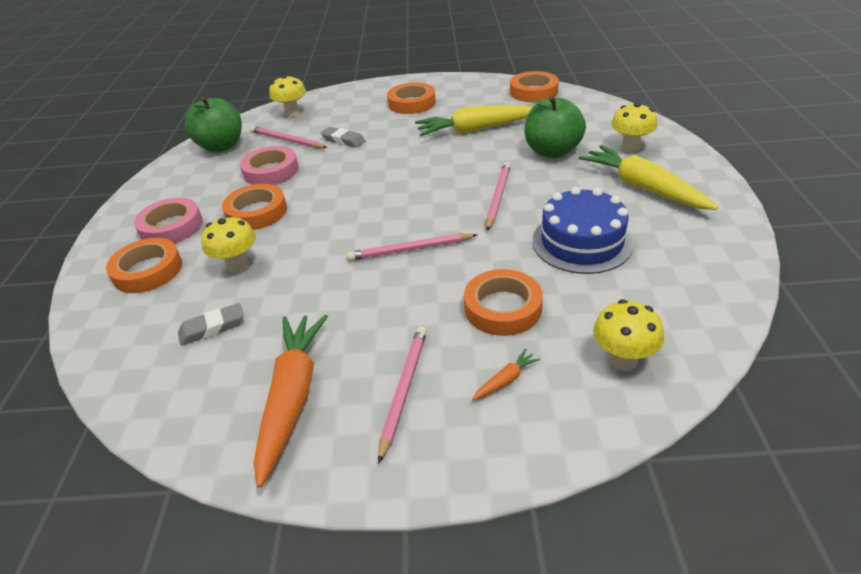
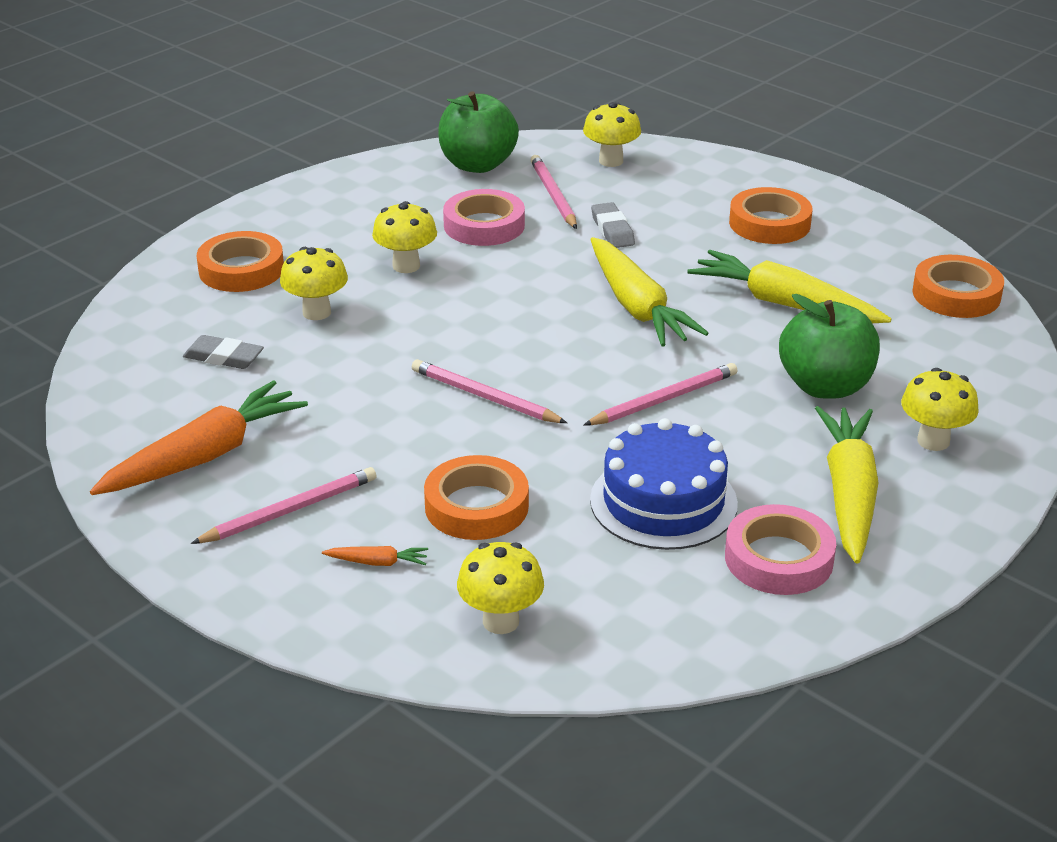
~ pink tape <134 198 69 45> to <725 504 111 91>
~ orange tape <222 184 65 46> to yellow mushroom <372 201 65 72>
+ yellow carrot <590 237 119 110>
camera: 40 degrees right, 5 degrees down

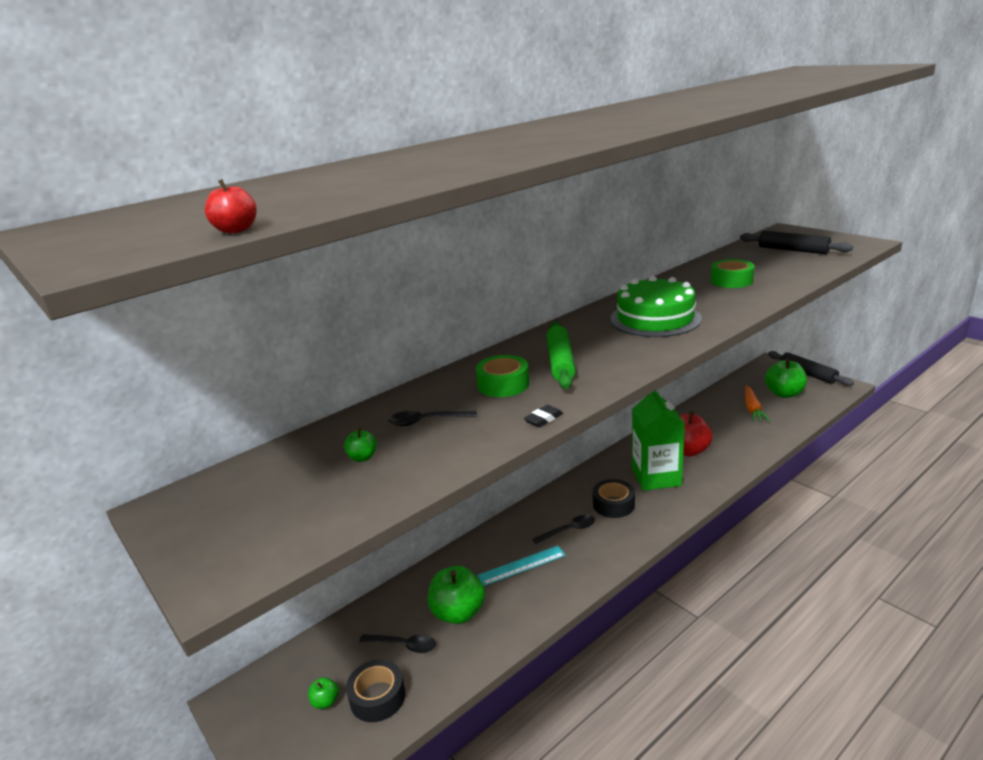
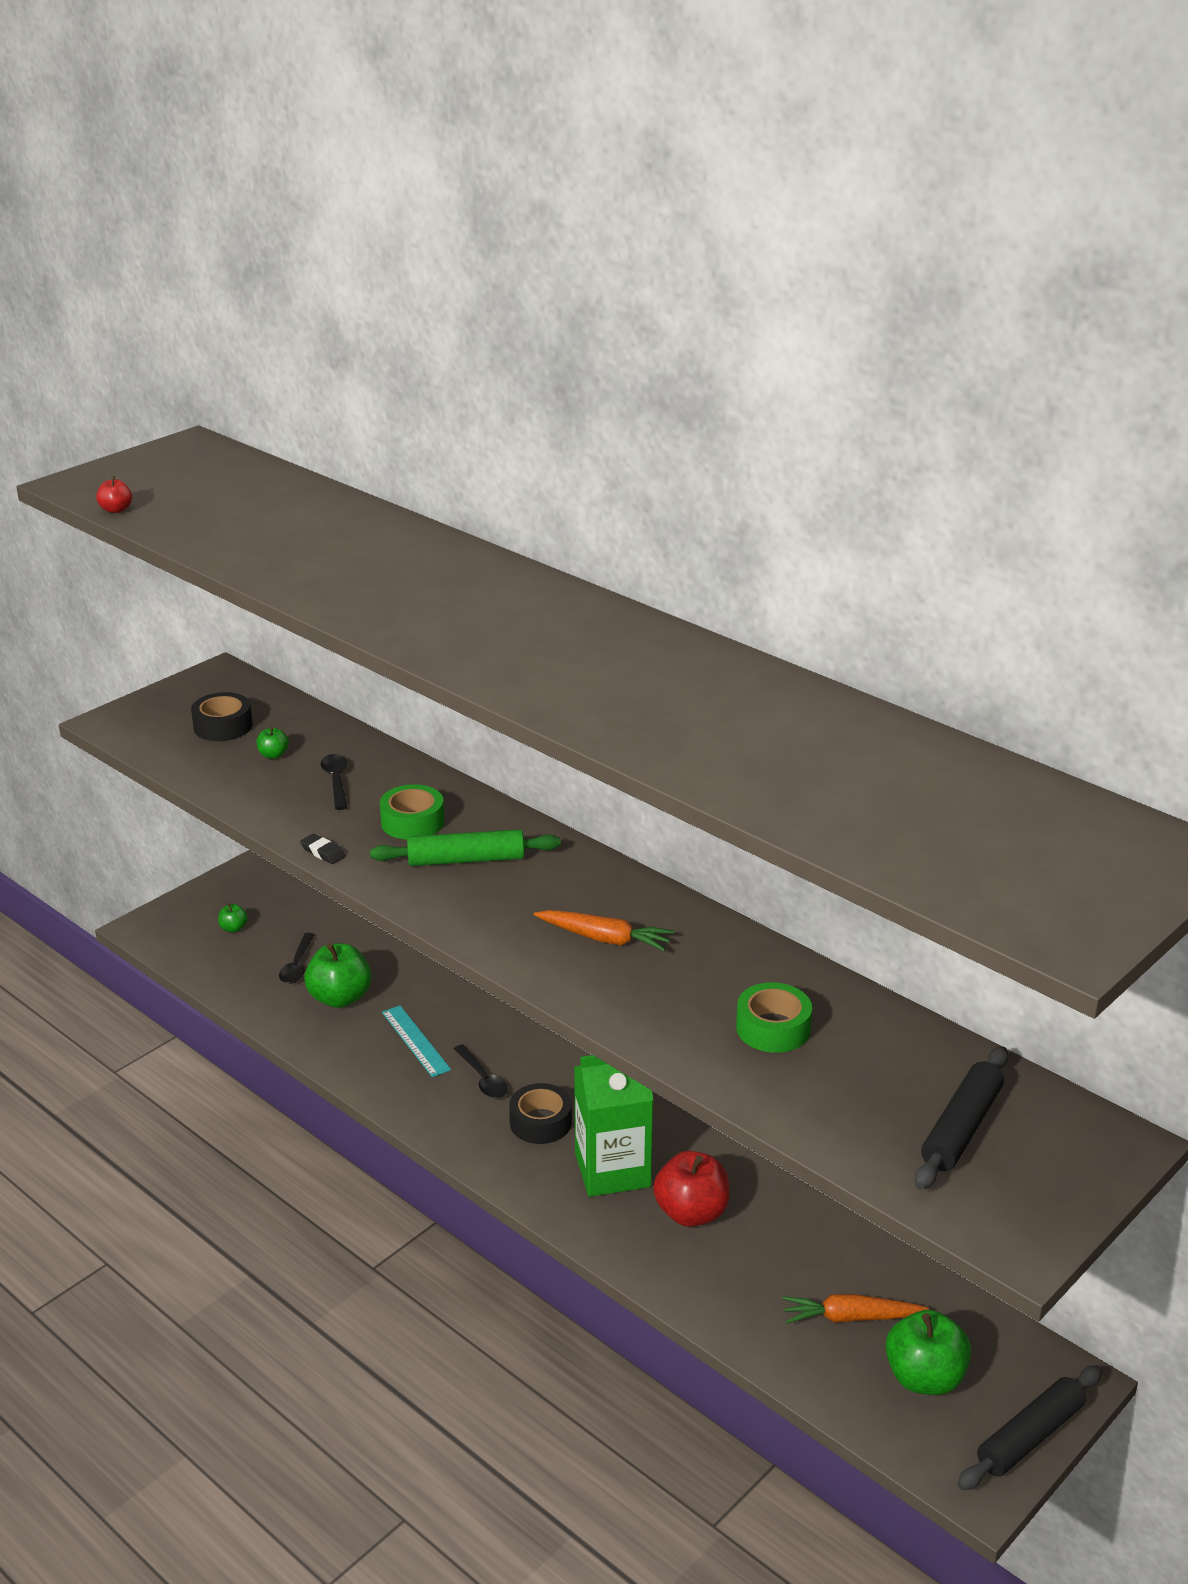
~ black tape <346 660 59 62> to <191 692 62 49>
~ green cake <610 276 92 61> to orange carrot <534 910 140 41>
camera: 80 degrees right, 5 degrees up

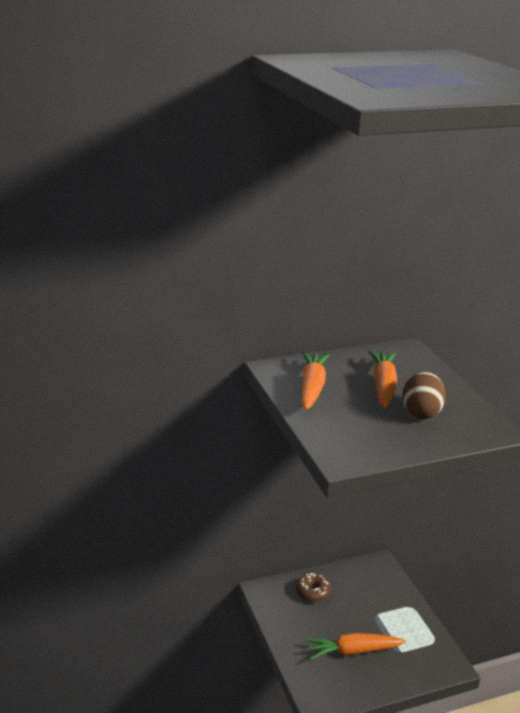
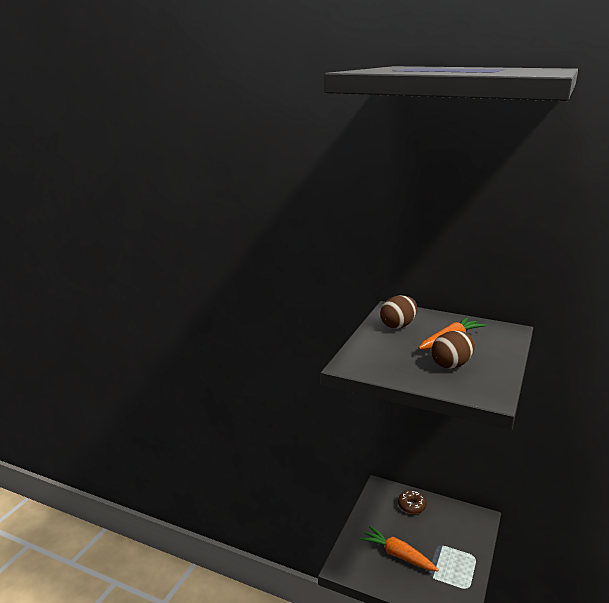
~ orange carrot <302 351 28 59> to brown egg <380 295 37 34>
camera: 45 degrees right, 5 degrees down

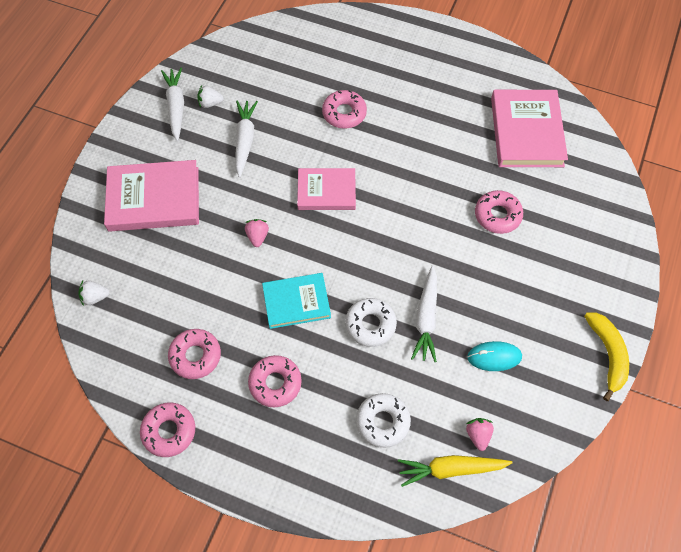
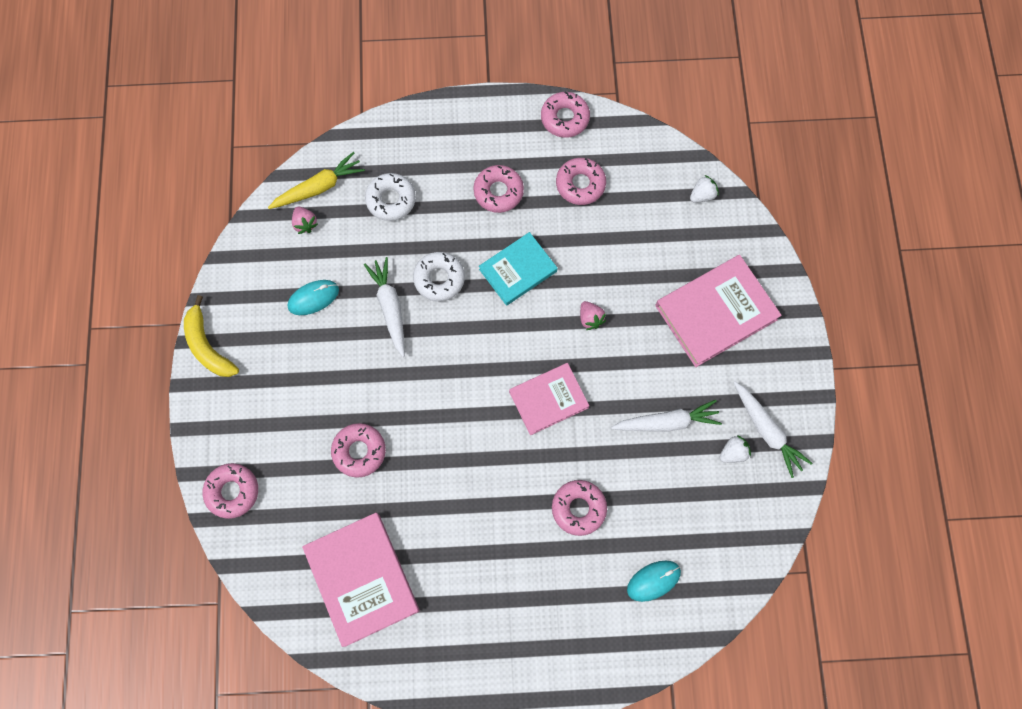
~ white carrot <235 101 23 77> = <611 400 111 32> 75 degrees counterclockwise
+ pink donut <203 463 55 56>
+ turquoise mouse <627 561 54 41>
camera: 155 degrees right, 10 degrees up

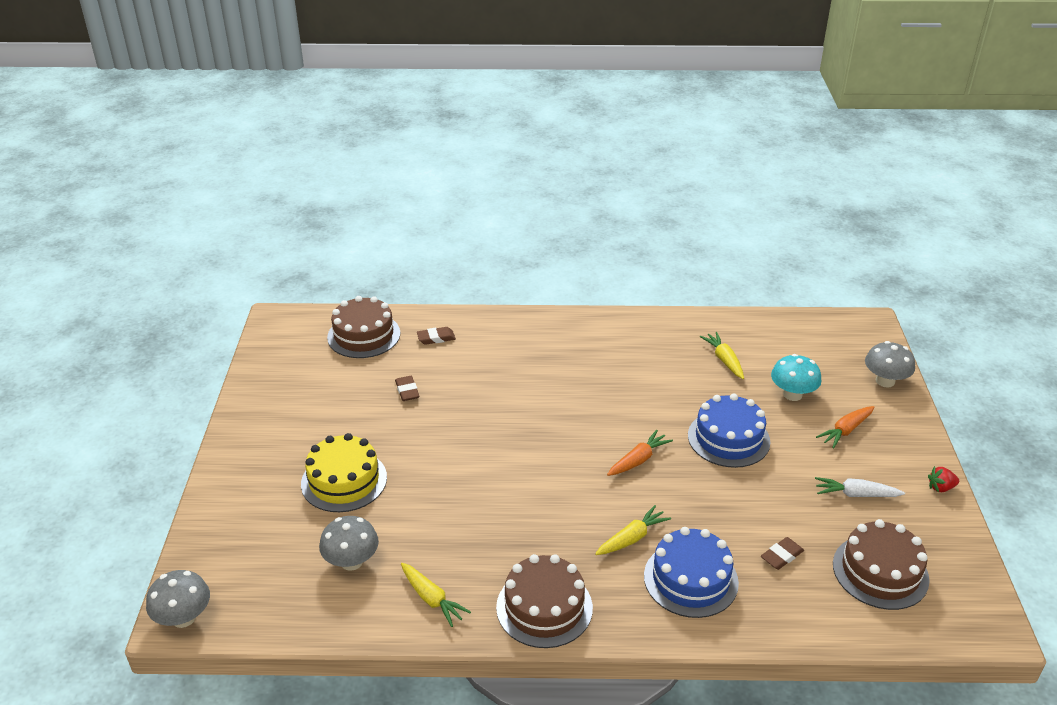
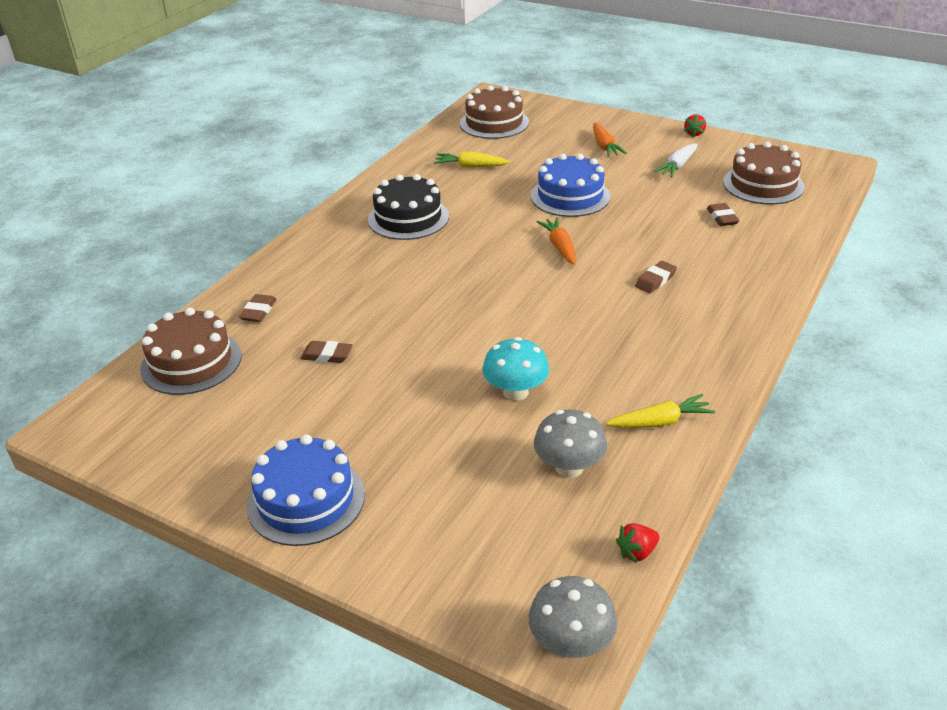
- yellow cake <301 433 86 79>
~ brown cake <496 554 97 94> to <460 85 69 54>
~ yellow carrot <595 505 76 50> to brown eraser <635 261 42 32>
~ blue cake <644 527 95 91> to <246 434 119 112>
~ turquoise mushroom <771 354 50 47> to <482 337 67 64>
- grey mushroom <865 341 50 46>
+ black cake <368 174 81 66>
+ red strawberry <616 523 44 40>
camera: 60 degrees left, 0 degrees up

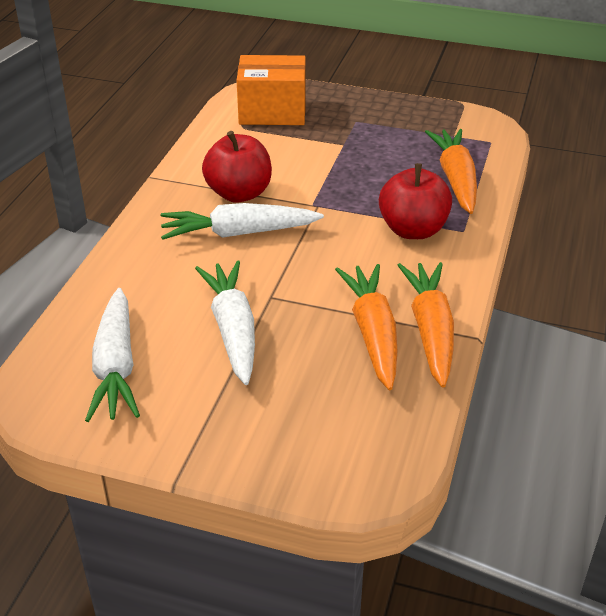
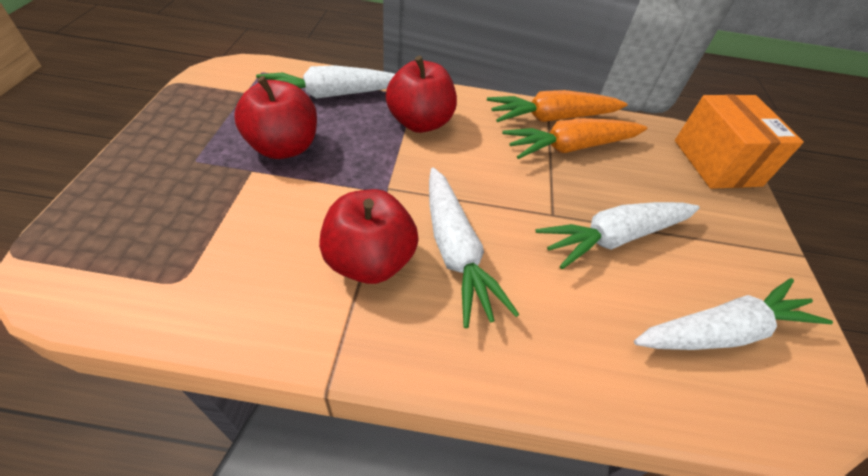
~ orange box <237 55 69 70> to <675 94 129 95>
~ orange carrot <425 129 52 85> to white carrot <256 65 139 34>
+ red apple <234 76 83 83>
camera: 105 degrees left, 10 degrees up

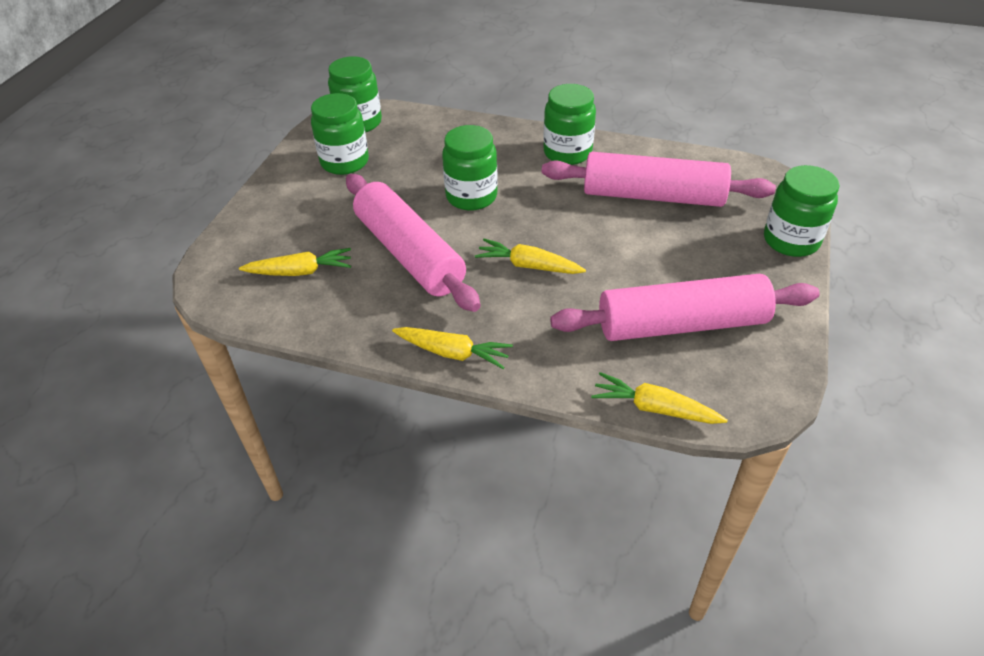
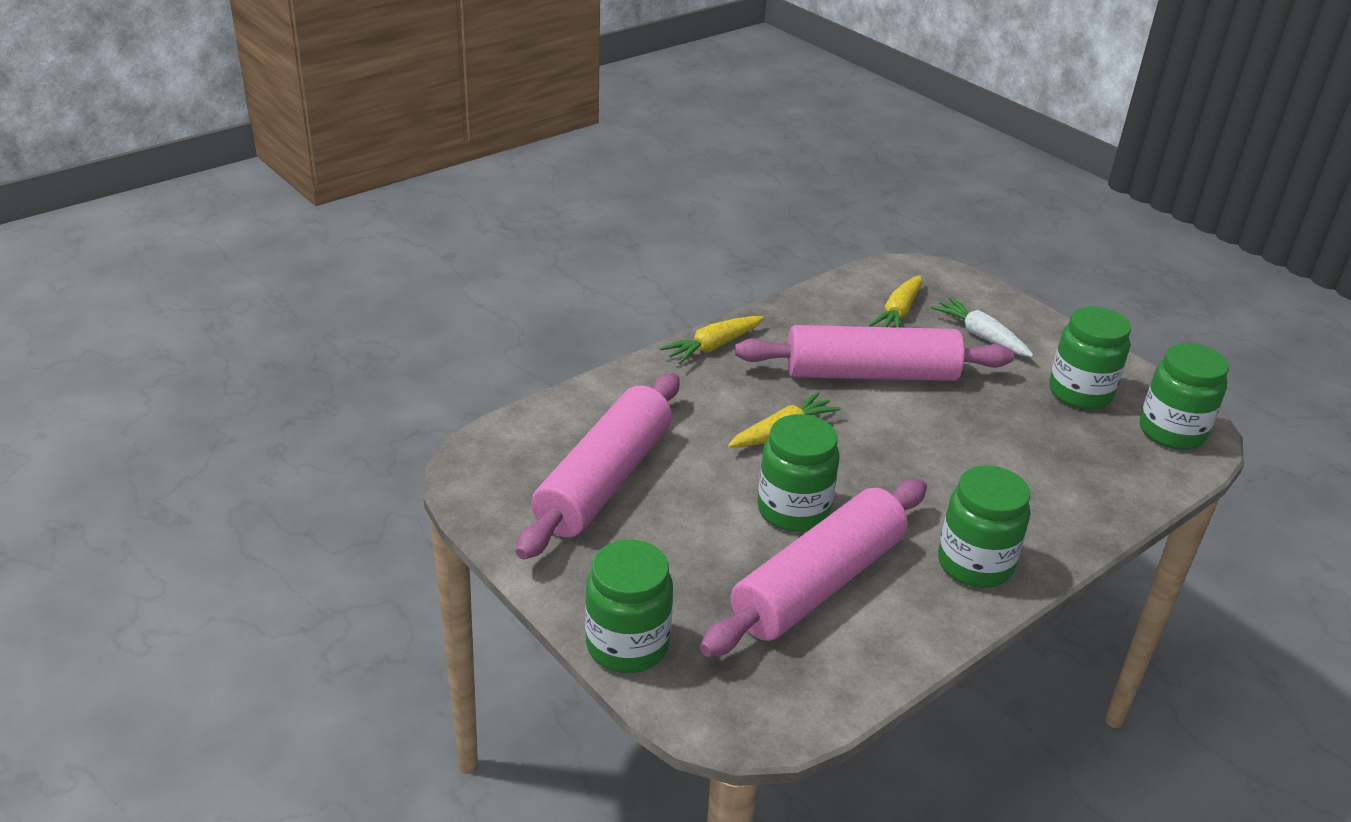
~ green jar <442 125 56 85> to <757 414 83 118>
- yellow carrot <591 372 137 52>
+ white carrot <931 297 103 60>
camera: 120 degrees right, 10 degrees down

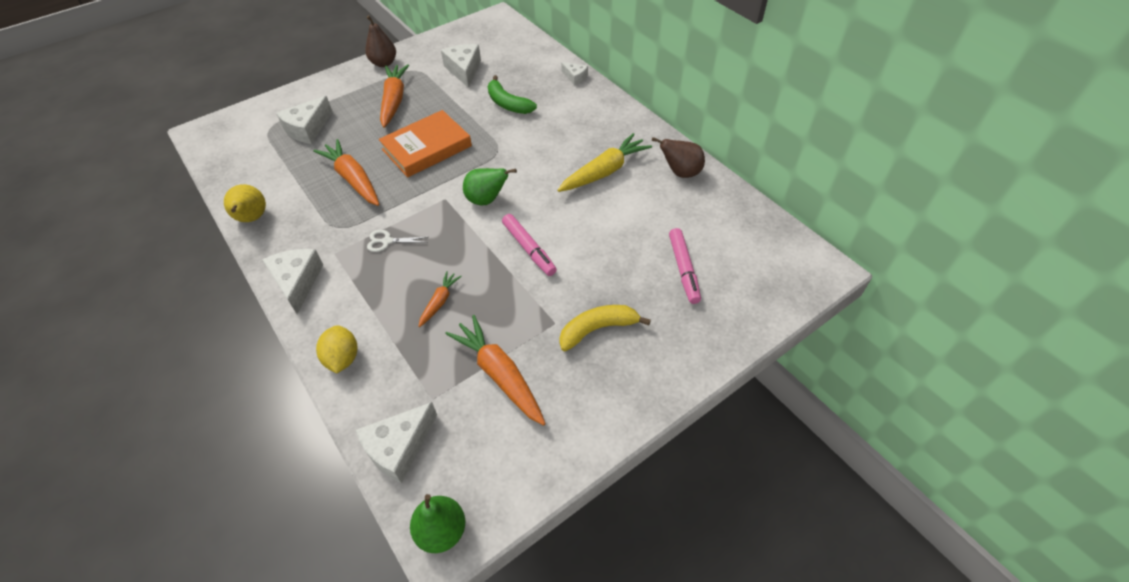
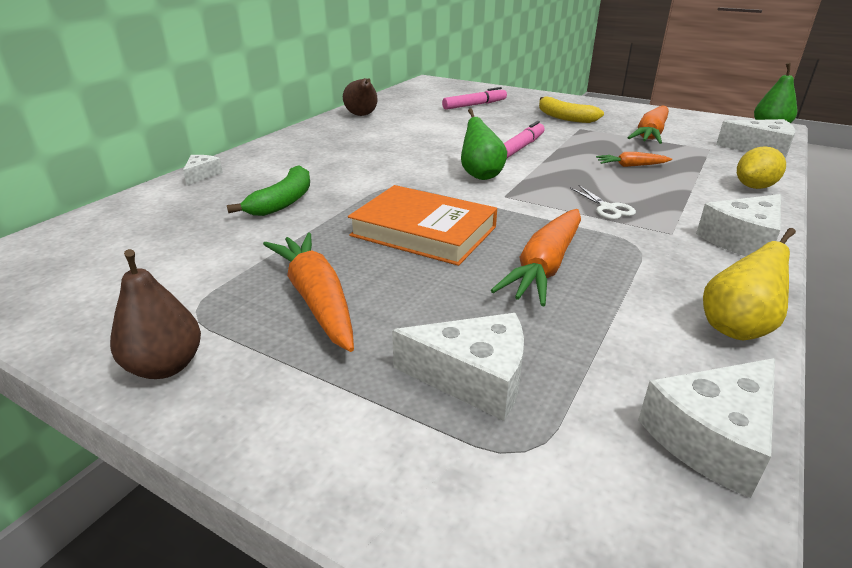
~ orange carrot <380 64 29 64> = <263 232 91 120> 90 degrees clockwise
~ white cheese <441 44 40 44> to <638 358 137 140>
- yellow carrot <558 133 94 59>
camera: 115 degrees left, 20 degrees down

